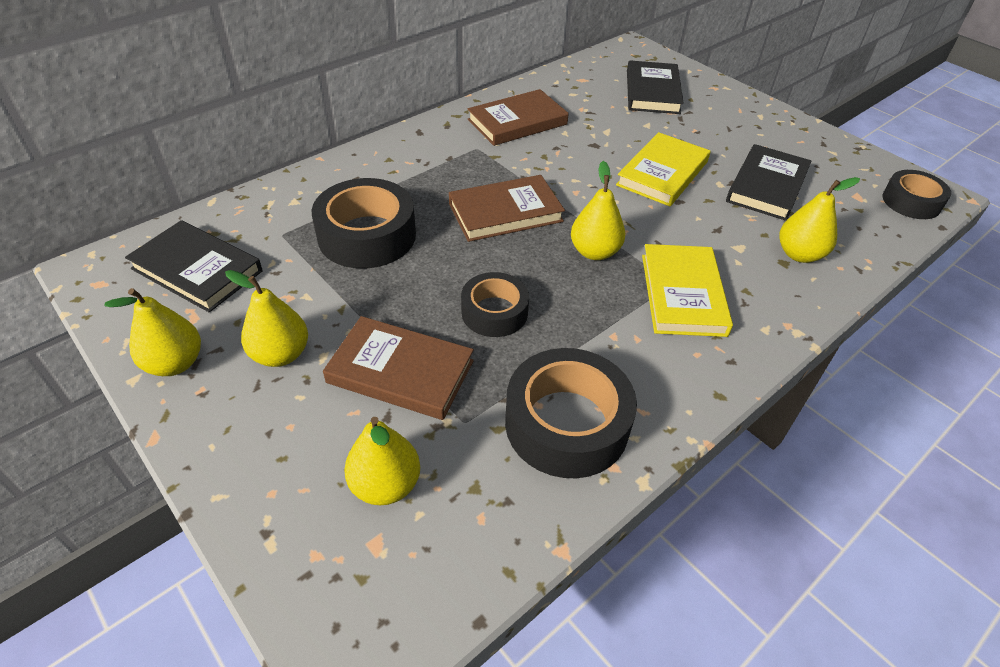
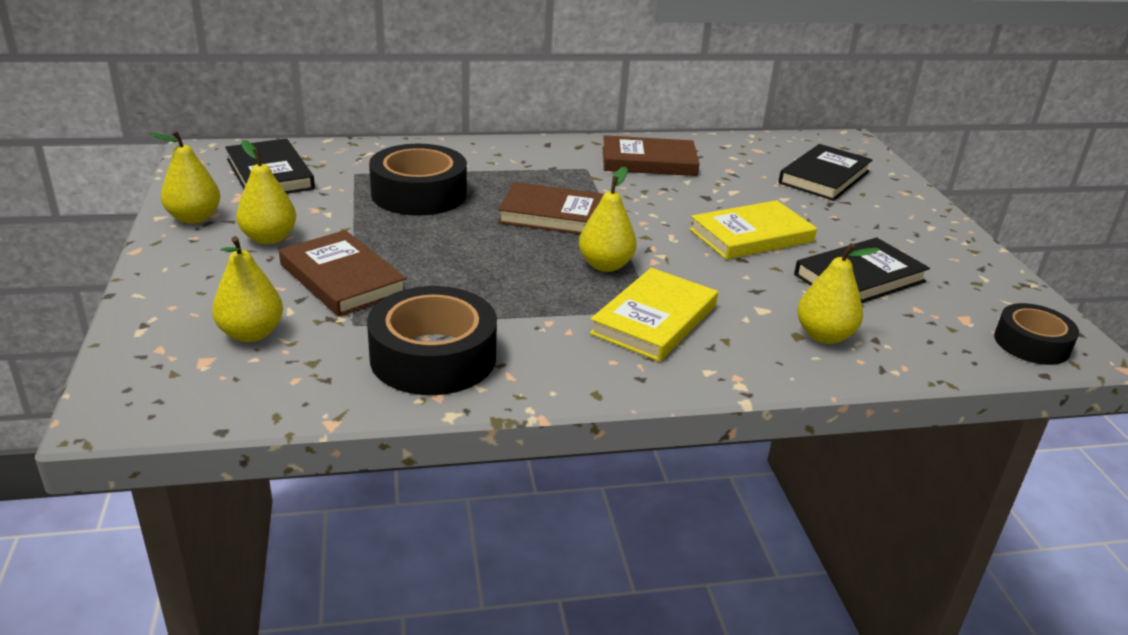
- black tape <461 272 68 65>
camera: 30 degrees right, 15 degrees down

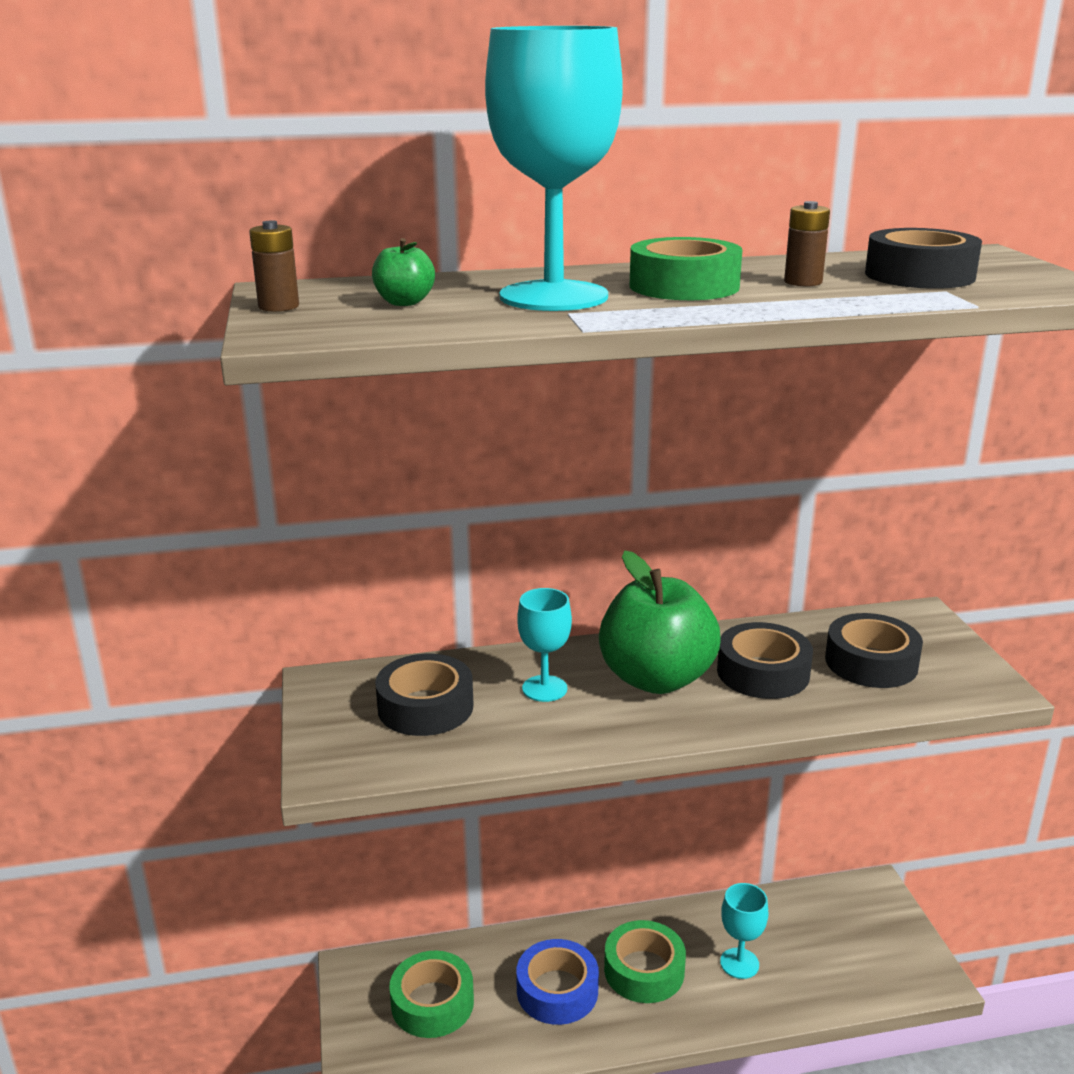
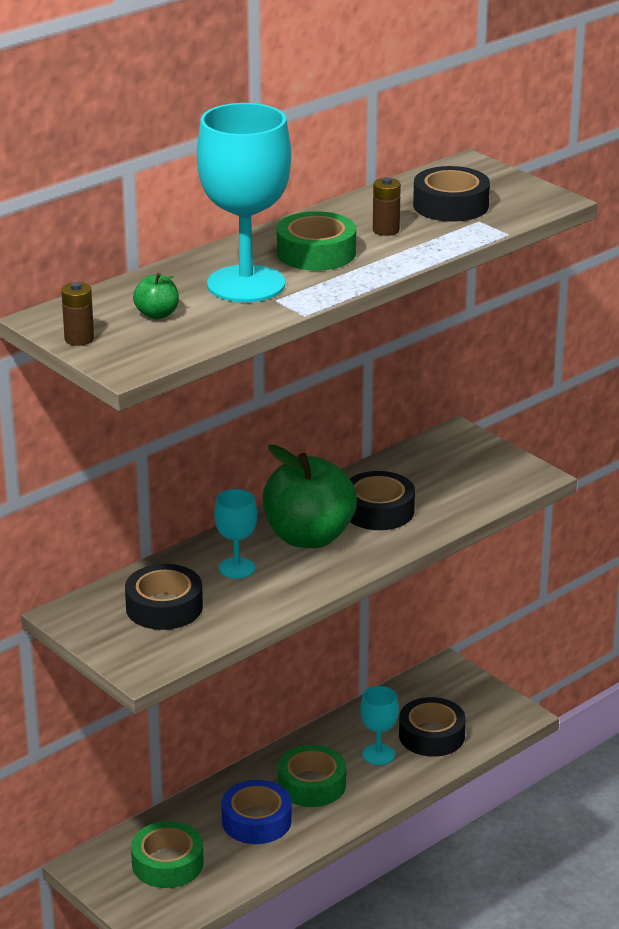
~ black tape <825 613 98 75> to <399 697 67 60>
camera: 30 degrees left, 5 degrees up

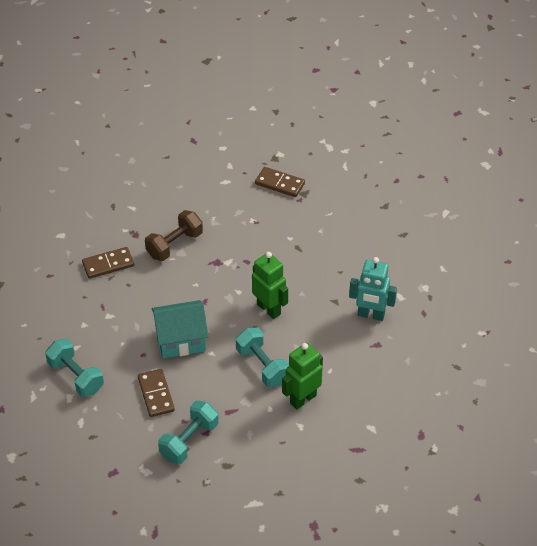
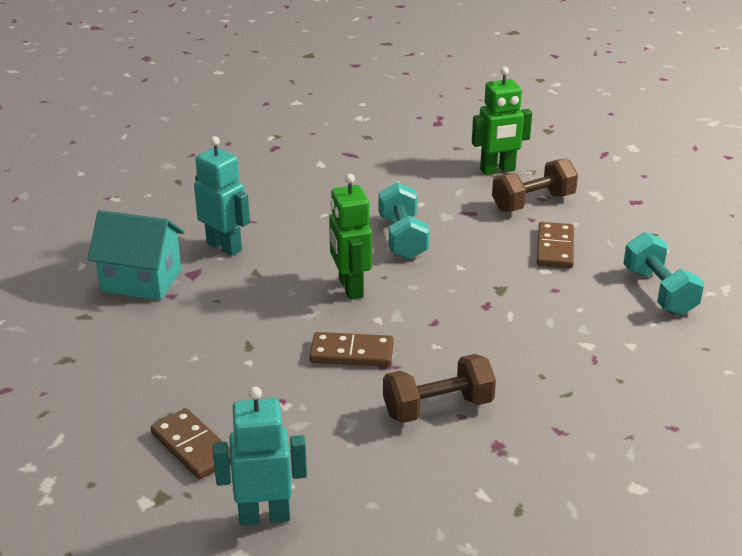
~ brown domino <82 247 52 32> to <310 332 84 35>
~ turquoise house <151 300 58 58> to <88 210 96 90>
~ turquoise dumbbell <158 400 61 64> to brown dumbbell <492 158 86 54>
~ green robot <282 343 41 67> to <472 67 60 108>
+ turquoise robot <213 387 94 139>
camera: 155 degrees left, 15 degrees down

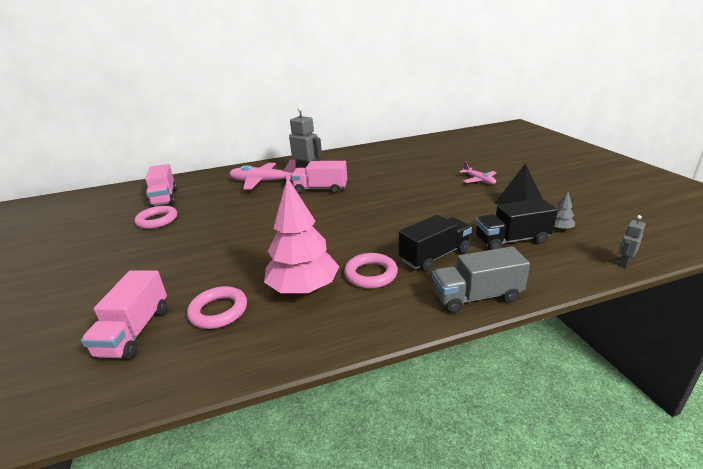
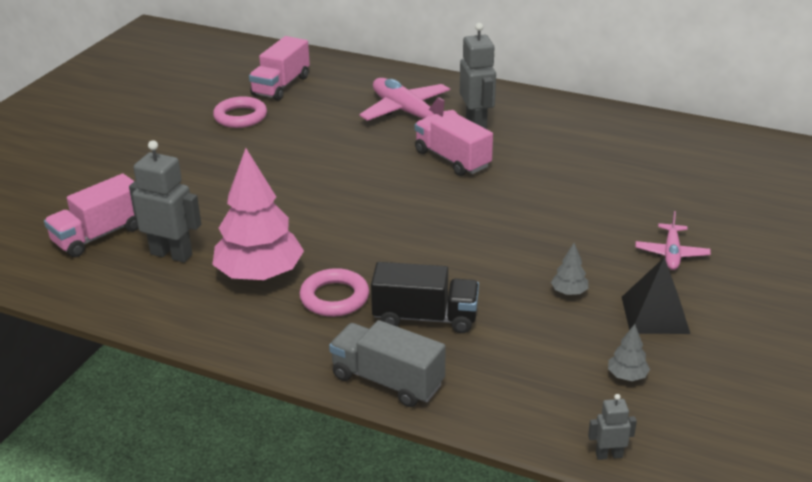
~ pink ring <187 286 60 43> to grey robot <129 140 72 123>
- black truck <476 199 82 51>
+ grey tree <551 243 38 52>
camera: 40 degrees right, 5 degrees up

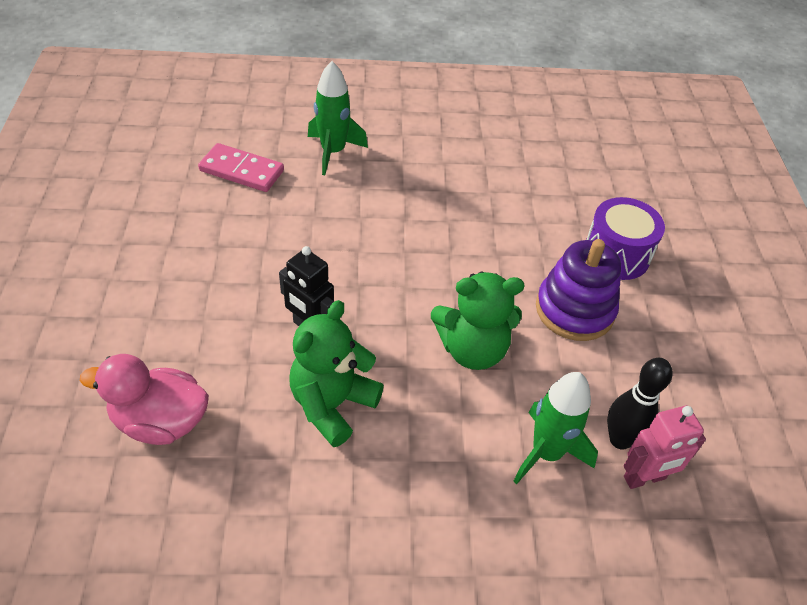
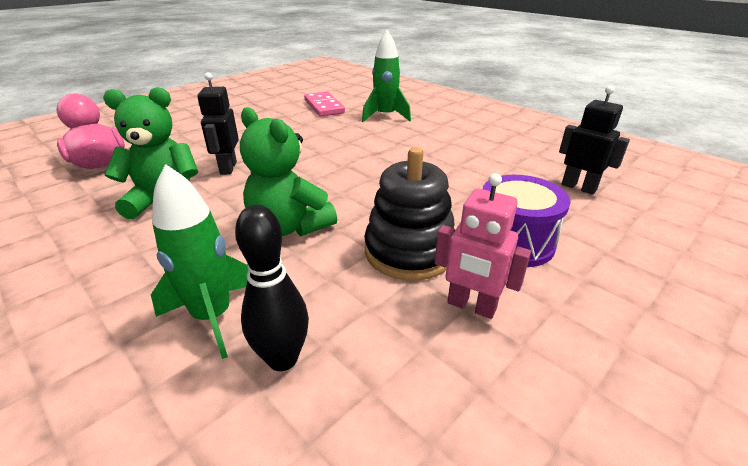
~ purple stacking toy <536 239 85 102> to black stacking toy <364 147 91 134>
~ pink robot <624 406 82 83> to <435 173 96 146>
+ black robot <559 86 71 109>
camera: 50 degrees right, 15 degrees down

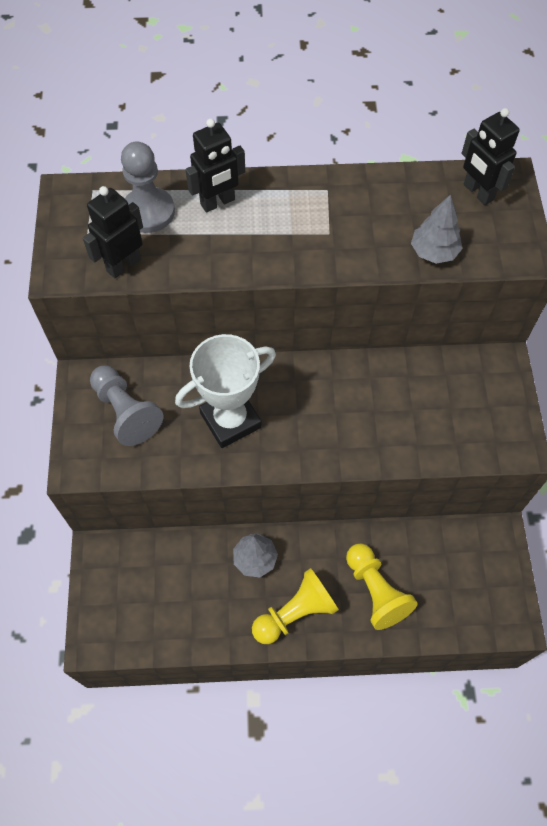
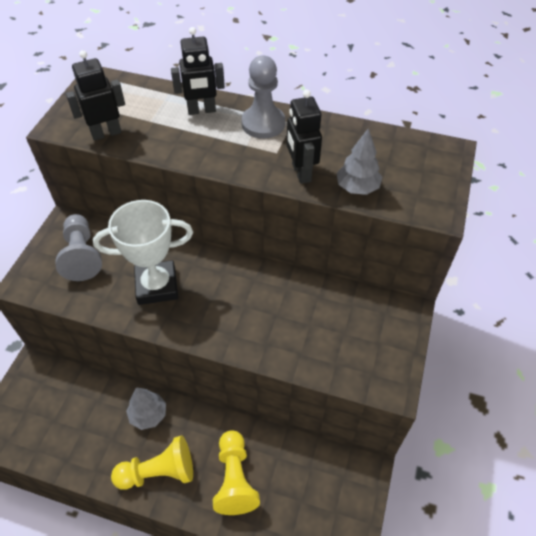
~ grey pawn <121 141 54 92> to <241 56 44 83>
~ black robot <462 108 58 97> to <286 89 36 95>
camera: 20 degrees right, 10 degrees down

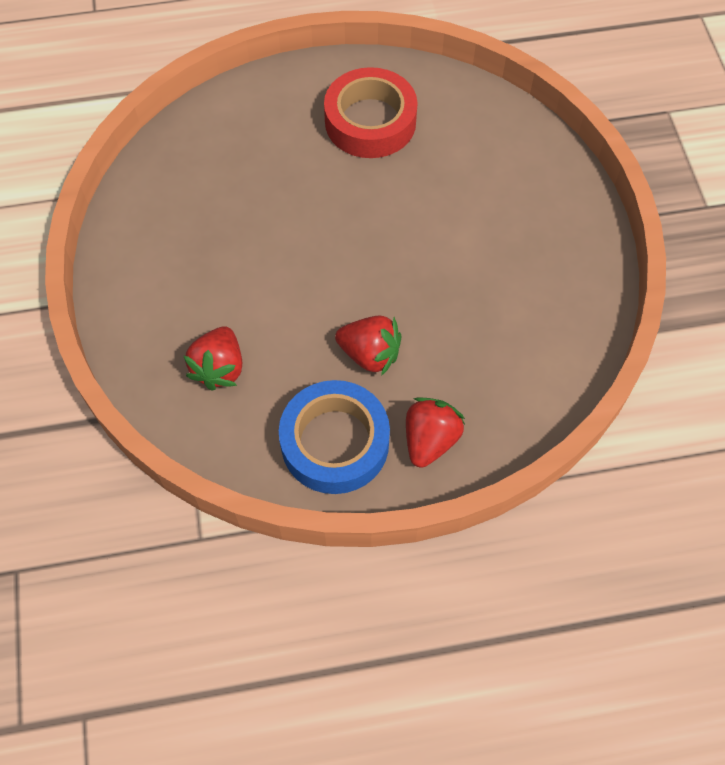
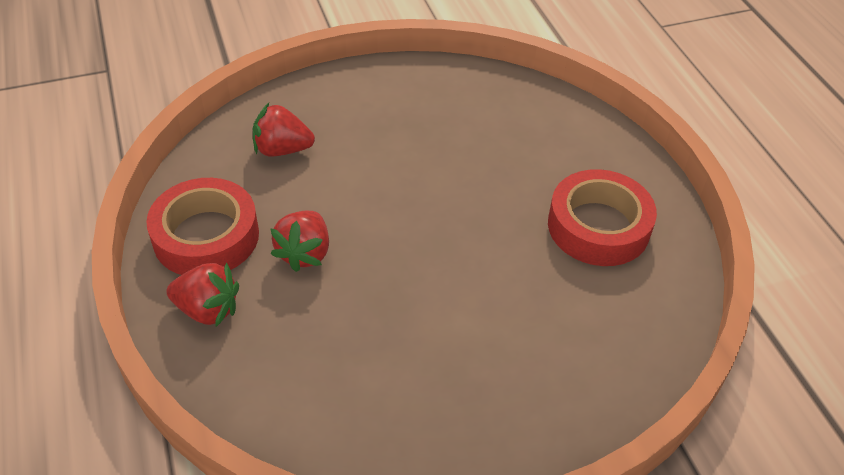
~ blue tape <279 380 111 114> to red tape <146 178 113 97>
camera: 80 degrees right, 15 degrees down

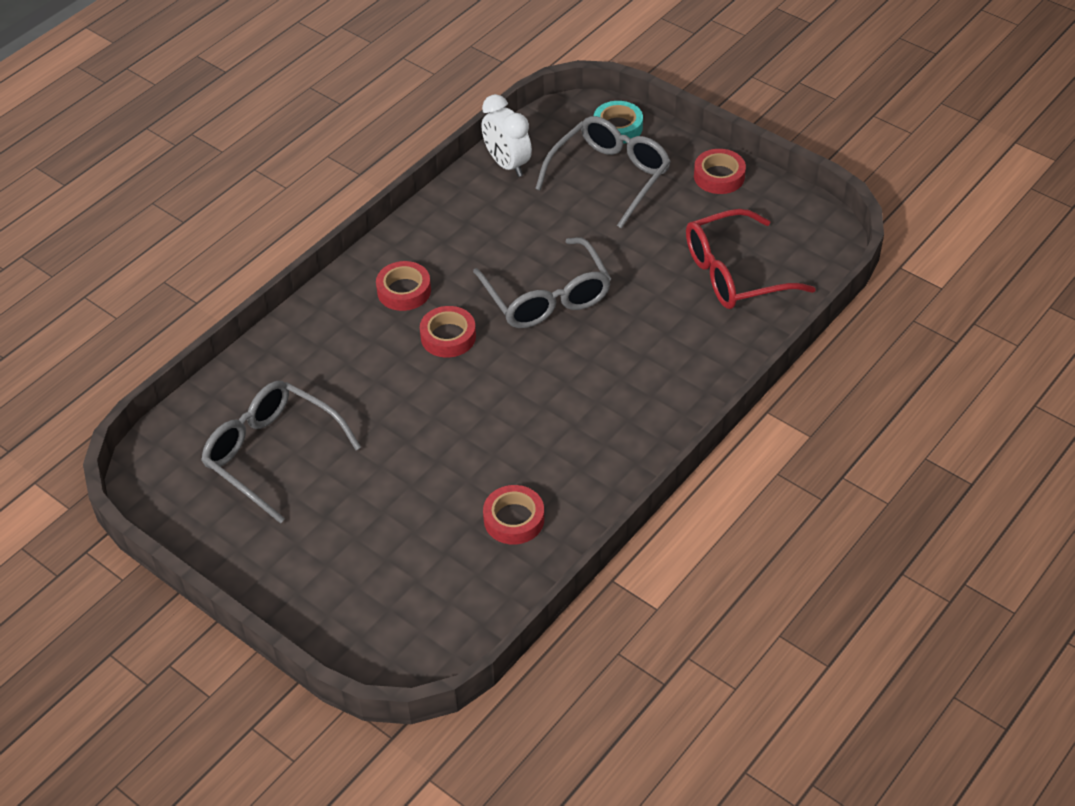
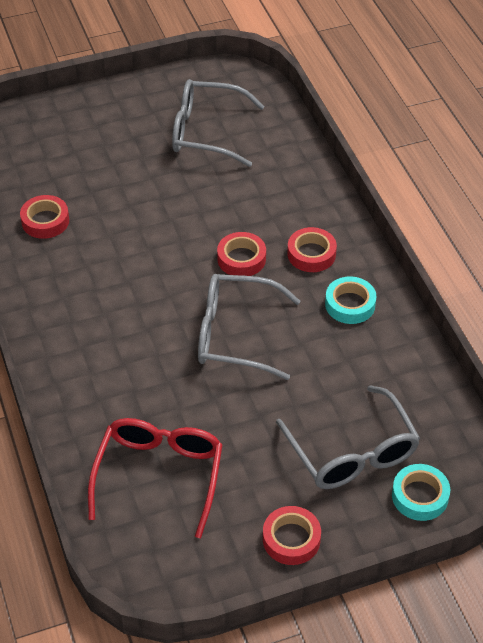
~ grey glasses <201 381 160 143> = <172 79 93 88> 150 degrees counterclockwise
- white clock <482 94 50 83>
+ turquoise tape <325 276 51 48>
camera: 120 degrees right, 0 degrees up

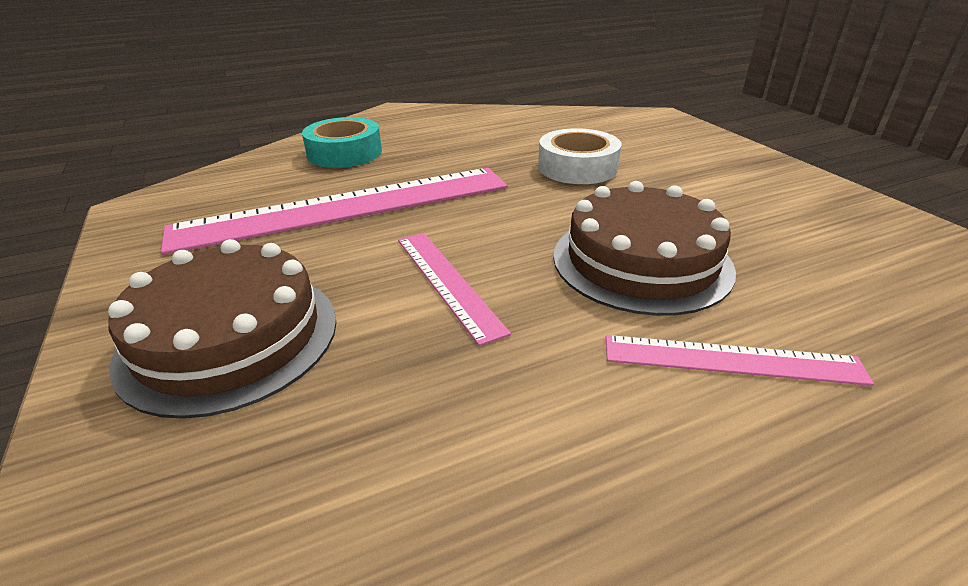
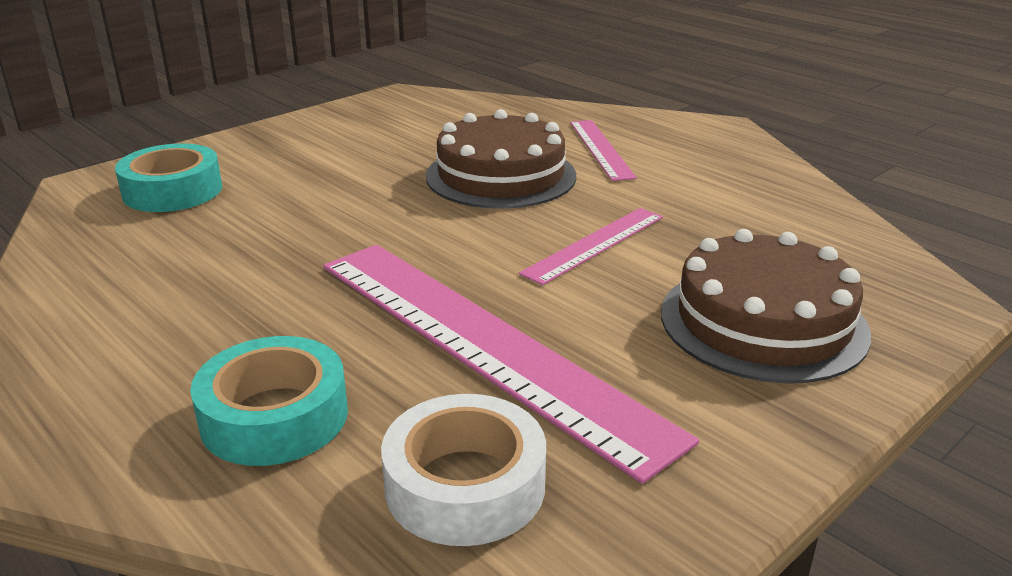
~ white tape <538 128 84 56> to <381 394 165 152>
+ turquoise tape <115 143 107 69>
camera: 110 degrees left, 5 degrees down

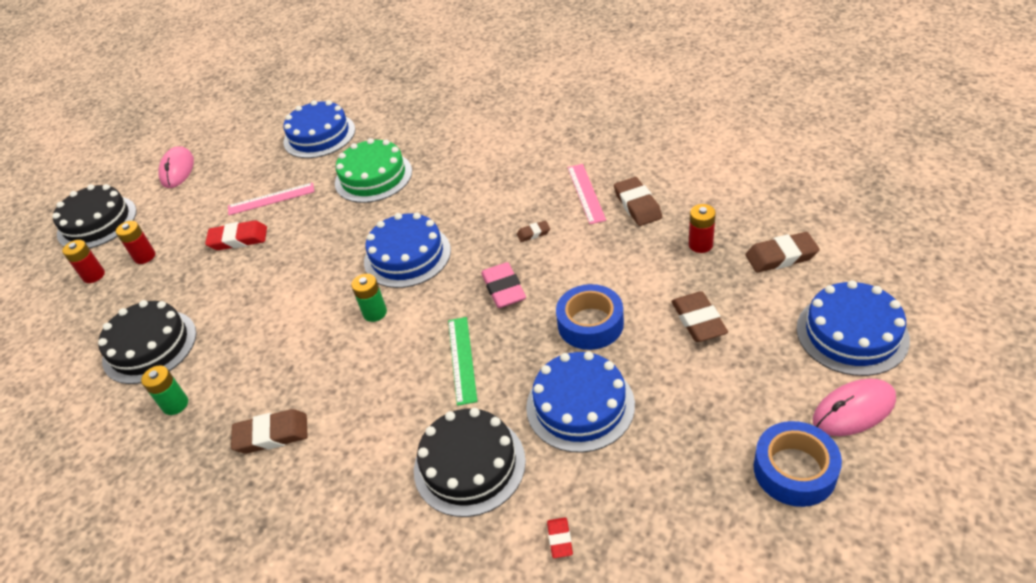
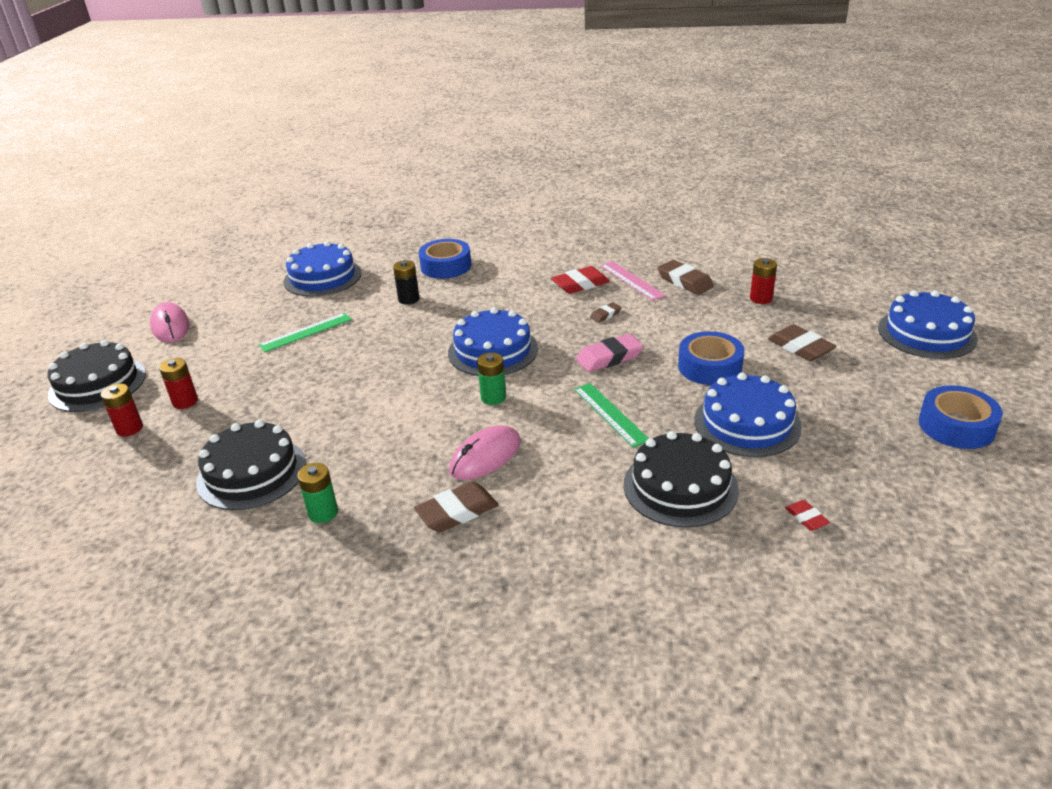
~ red eraser <205 220 62 30> to <551 266 59 28>
~ pink ruler <228 183 86 32> to green ruler <258 313 94 39>
~ green cake <335 138 77 65> to black battery <393 260 26 45>
~ pink eraser <481 262 45 46> = <576 334 67 38> 75 degrees counterclockwise
- brown eraser <745 232 75 41>
~ pink mouse <813 378 83 58> to <449 425 72 55>
+ blue tape <419 239 52 40>
camera: 25 degrees left, 10 degrees down

